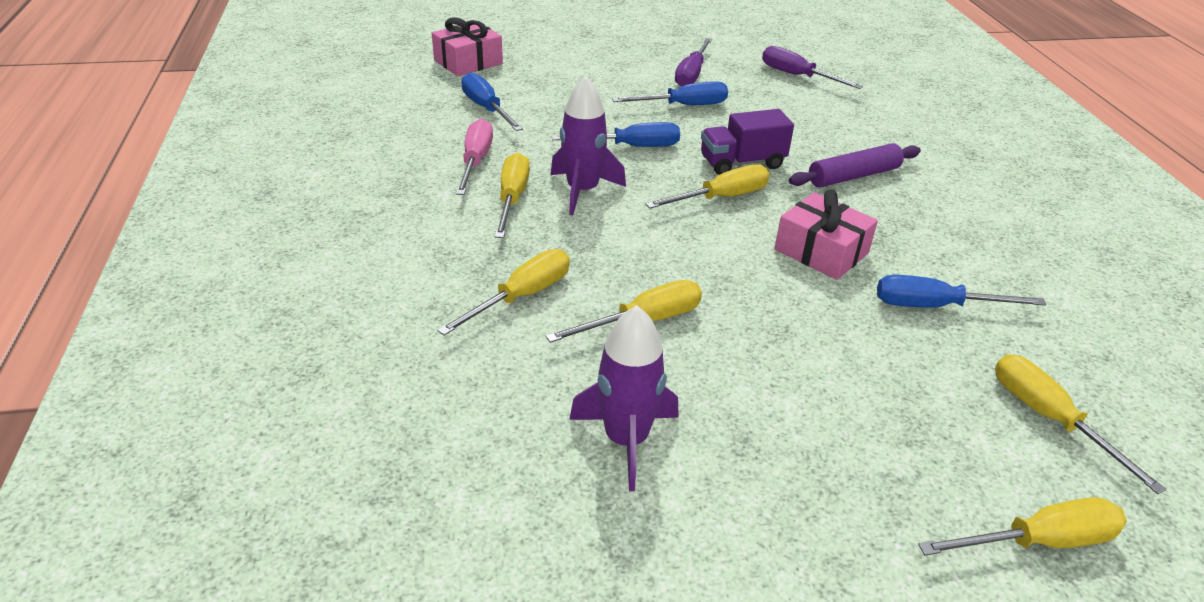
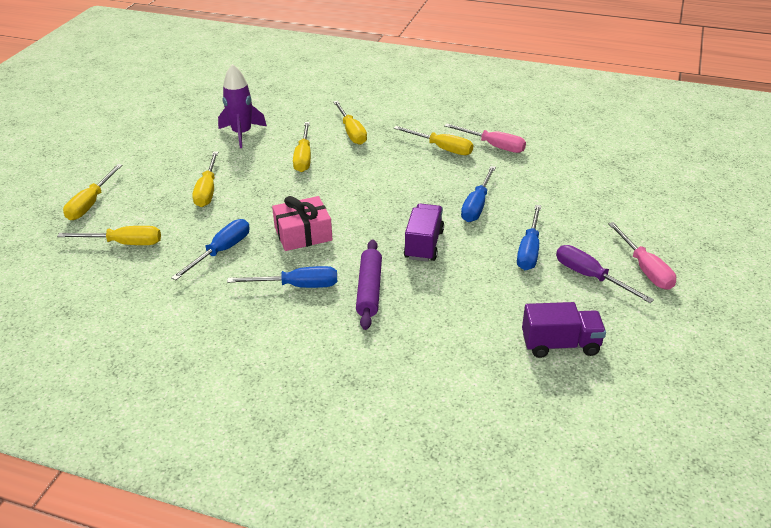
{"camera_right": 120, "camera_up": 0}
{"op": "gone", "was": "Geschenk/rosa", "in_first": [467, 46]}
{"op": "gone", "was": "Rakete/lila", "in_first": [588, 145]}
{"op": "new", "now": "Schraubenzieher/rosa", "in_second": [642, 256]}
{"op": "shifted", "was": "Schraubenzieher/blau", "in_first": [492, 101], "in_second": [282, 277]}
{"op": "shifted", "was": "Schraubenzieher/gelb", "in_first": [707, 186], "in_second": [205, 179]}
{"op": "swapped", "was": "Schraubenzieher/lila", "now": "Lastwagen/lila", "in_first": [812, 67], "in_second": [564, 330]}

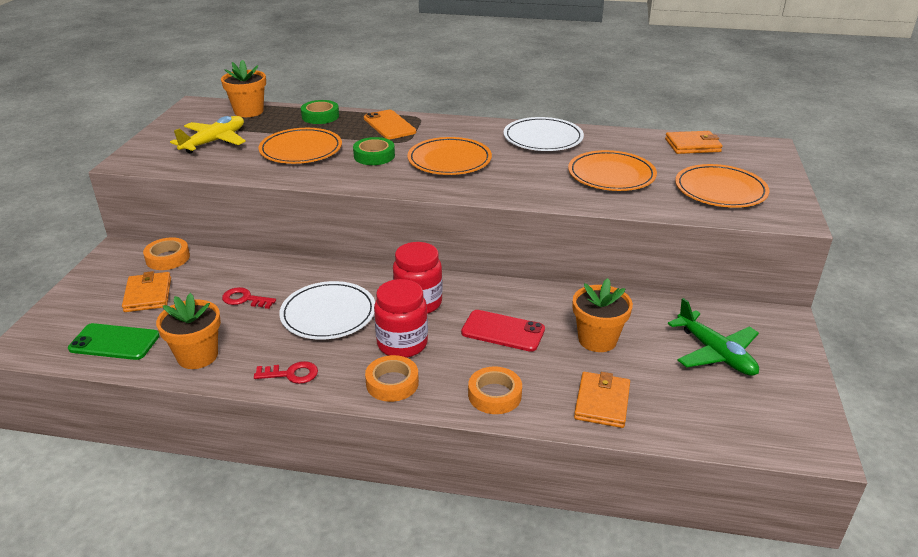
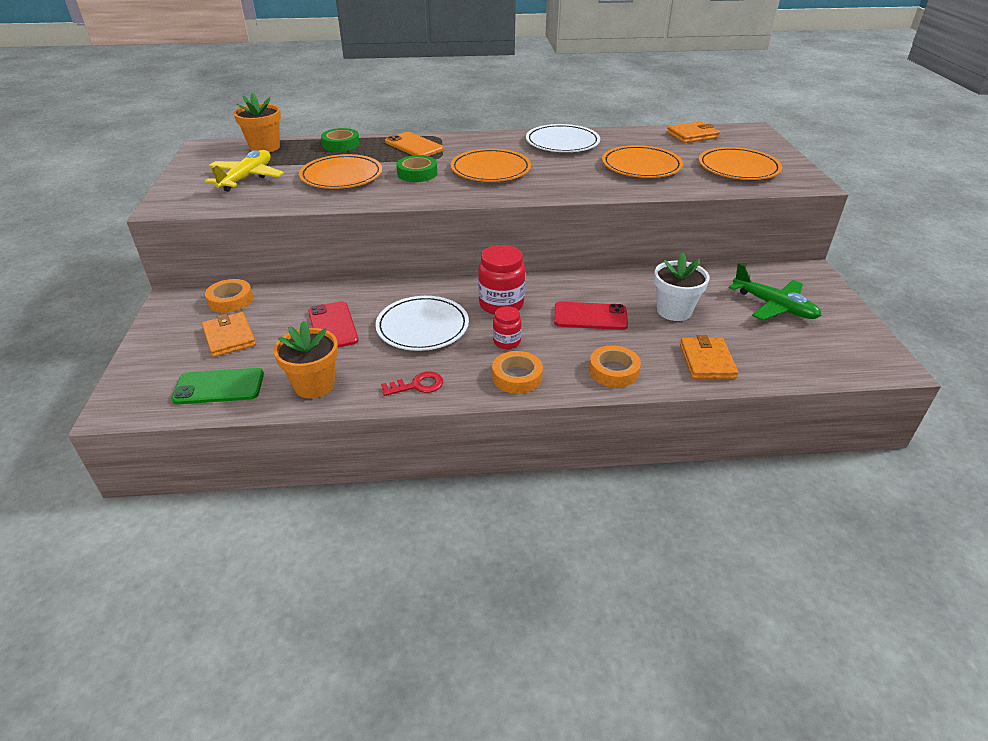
{"camera_right": -15, "camera_up": 5}
{"op": "swapped", "was": "Schlüssel/rot", "now": "Handy/rot", "in_first": [249, 298], "in_second": [333, 324]}
{"op": "repainted", "was": "Blumentopf/orange", "now": "Blumentopf/weiß", "in_first": [603, 315], "in_second": [682, 287]}
{"op": "scaled", "was": "Einmachglas/rot", "in_first": [401, 318], "in_second": [507, 327], "ratio": 0.57}

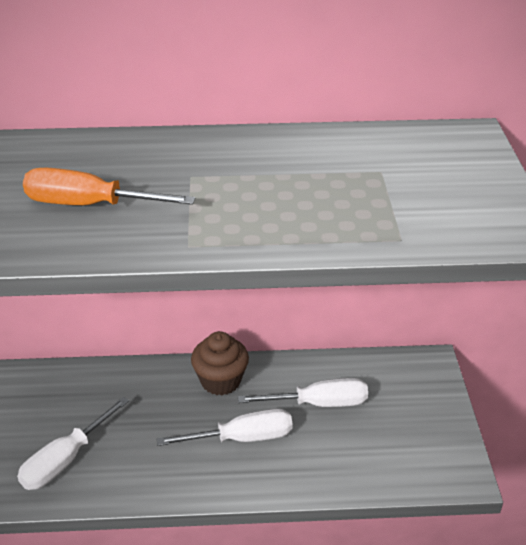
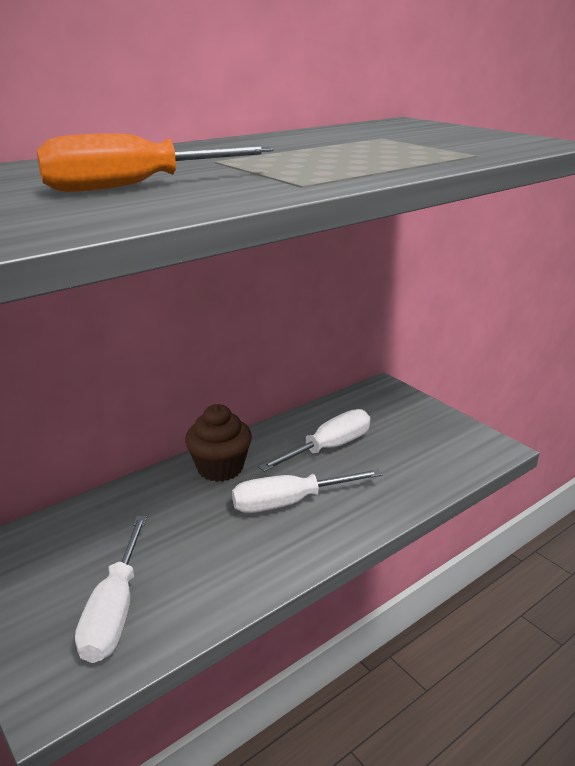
{"camera_right": -35, "camera_up": -10}
{"op": "rotated", "was": "Schraubenzieher/weiß", "in_first": [225, 427], "in_second": [307, 491], "clockwise": -150}

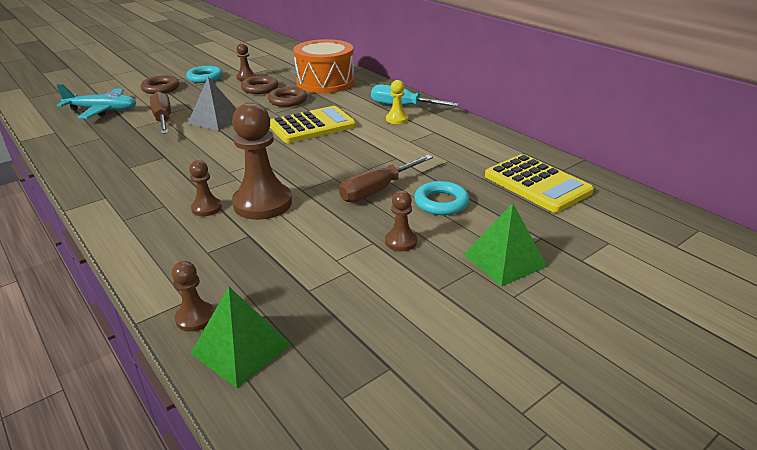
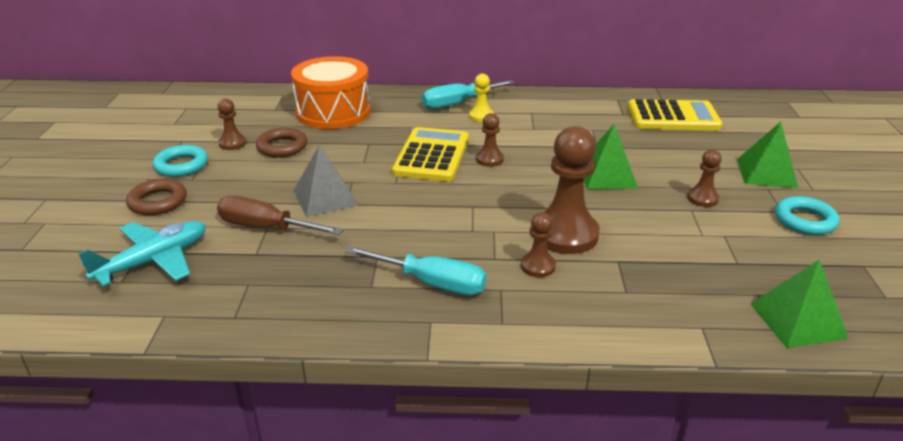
{"camera_right": -50, "camera_up": 0}
{"op": "gone", "was": "Ring/braun", "in_first": [287, 97]}
{"op": "new", "now": "Schraubenzieher/türkis", "in_second": [416, 270]}
{"op": "shifted", "was": "Bauer/braun", "in_first": [193, 296], "in_second": [490, 140]}
{"op": "shifted", "was": "Ring/türkis", "in_first": [441, 198], "in_second": [807, 215]}
{"op": "swapped", "was": "Schraubenzieher/braun", "now": "Pyramide/grün", "in_first": [386, 178], "in_second": [611, 156]}

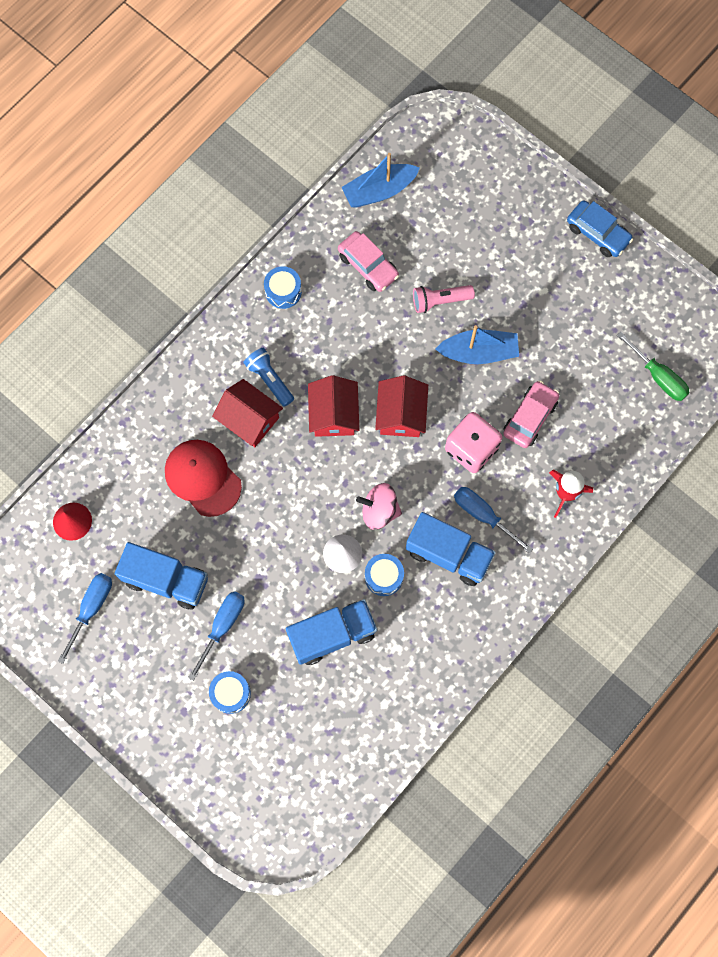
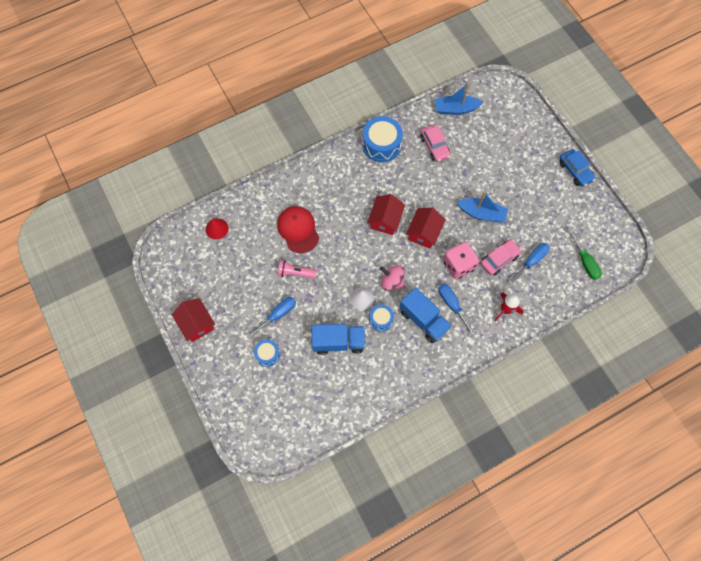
{"camera_right": 20, "camera_up": -5}
{"op": "gone", "was": "Lastwagen/blau", "in_first": [161, 576]}
{"op": "gone", "was": "Taschenlampe/blau", "in_first": [268, 377]}
{"op": "shifted", "was": "Schraubenzieher/blau", "in_first": [85, 618], "in_second": [529, 264]}
{"op": "shifted", "was": "Haus/rot", "in_first": [247, 413], "in_second": [193, 320]}
{"op": "shifted", "was": "Taschenlampe/rosa", "in_first": [444, 299], "in_second": [297, 269]}
{"op": "scaled", "was": "Trommel/blau", "in_first": [283, 287], "in_second": [382, 139], "ratio": 1.78}

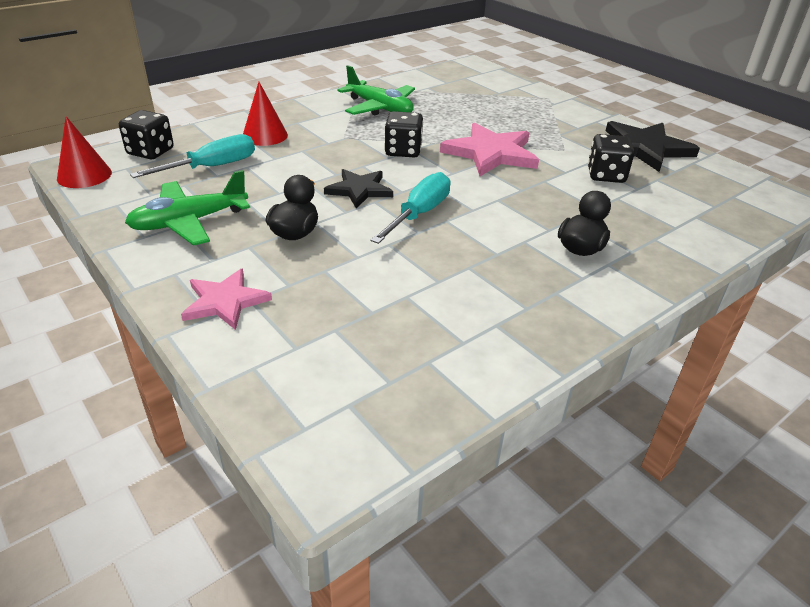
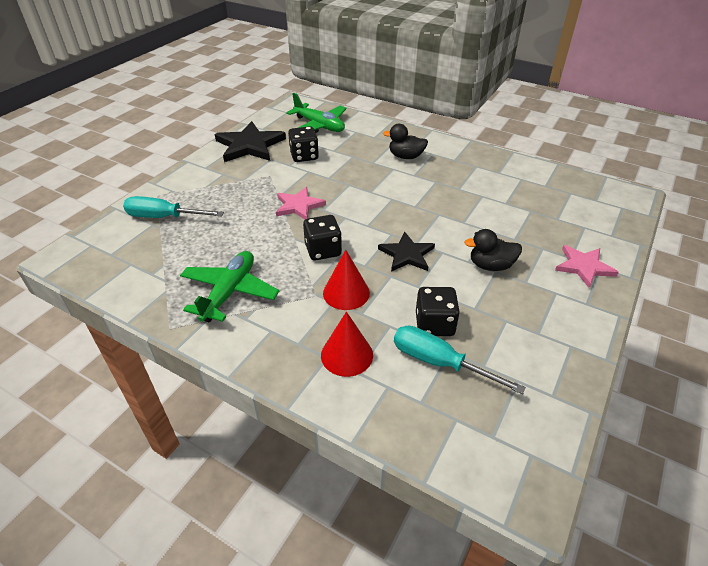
{"camera_right": -110, "camera_up": 5}
{"op": "shifted", "was": "Kegel/rot", "in_first": [84, 152], "in_second": [346, 280]}
{"op": "shifted", "was": "Spielwürfel/schwarz", "in_first": [146, 134], "in_second": [438, 311]}
{"op": "shifted", "was": "Flugzeug/grün", "in_first": [187, 208], "in_second": [316, 113]}
{"op": "shifted", "was": "Schraubenzieher/türkis", "in_first": [410, 208], "in_second": [173, 207]}
{"op": "scaled", "was": "Stern/rosa", "in_first": [489, 149], "in_second": [301, 203], "ratio": 0.63}

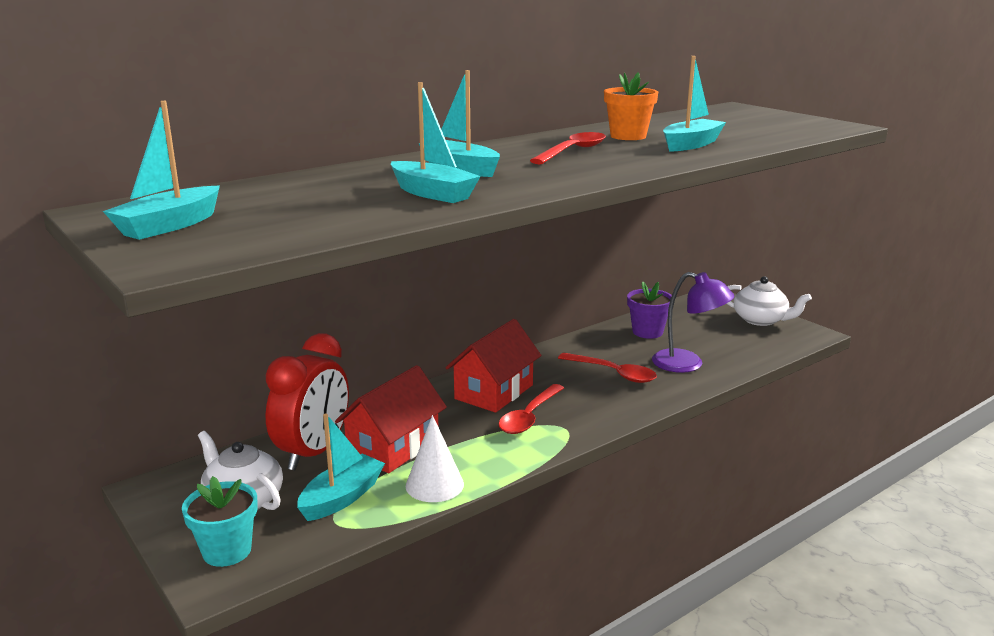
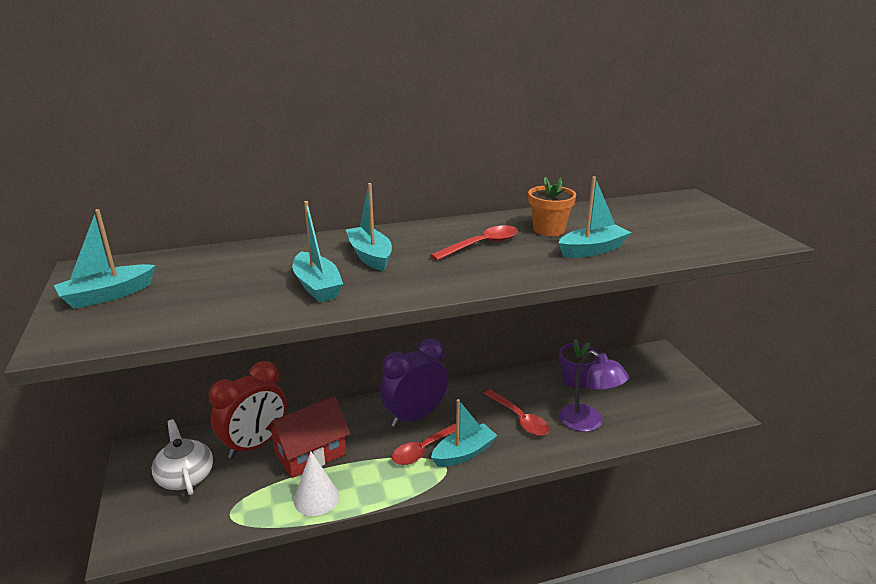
{"camera_right": 20, "camera_up": 5}
{"op": "gone", "was": "Blumentopf/türkis", "in_first": [220, 521]}
{"op": "gone", "was": "Teekanne/weiß", "in_first": [769, 301]}
{"op": "shifted", "was": "Boot/türkis", "in_first": [341, 467], "in_second": [464, 433]}
{"op": "swapped", "was": "Haus/rot", "now": "Wecker/lila", "in_first": [493, 366], "in_second": [414, 382]}

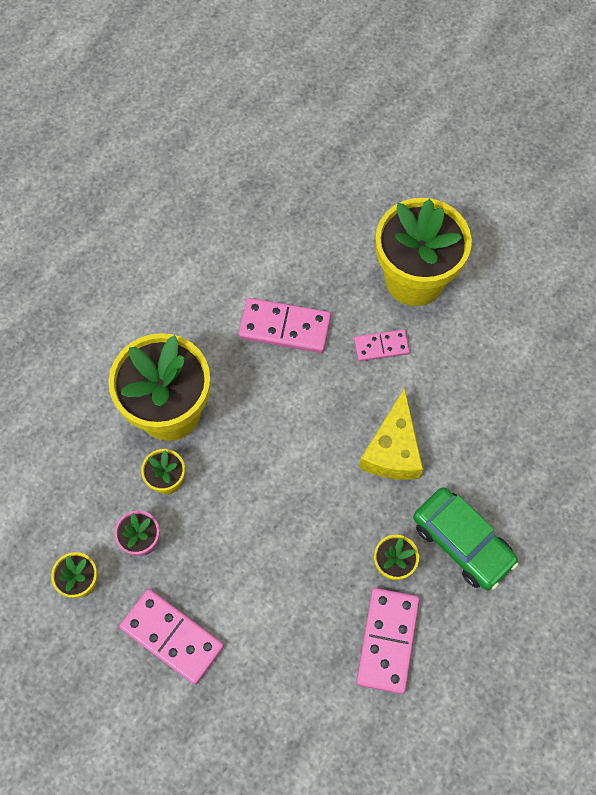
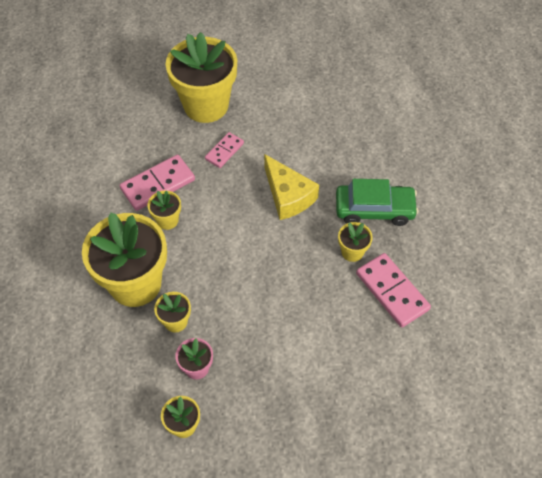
{"camera_right": -45, "camera_up": -10}
{"op": "gone", "was": "Dominostein/rosa", "in_first": [171, 637]}
{"op": "new", "now": "Blumentopf/gelb", "in_second": [164, 210]}

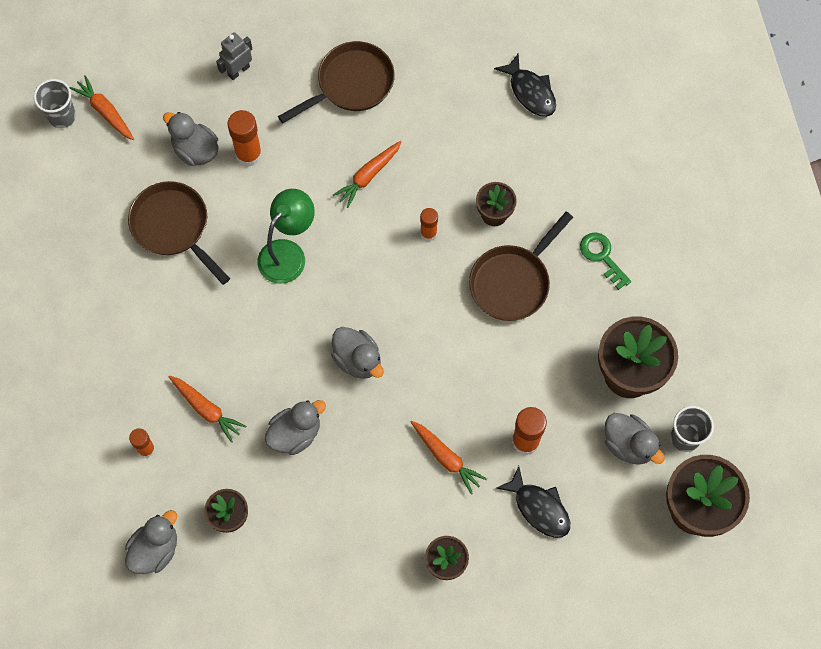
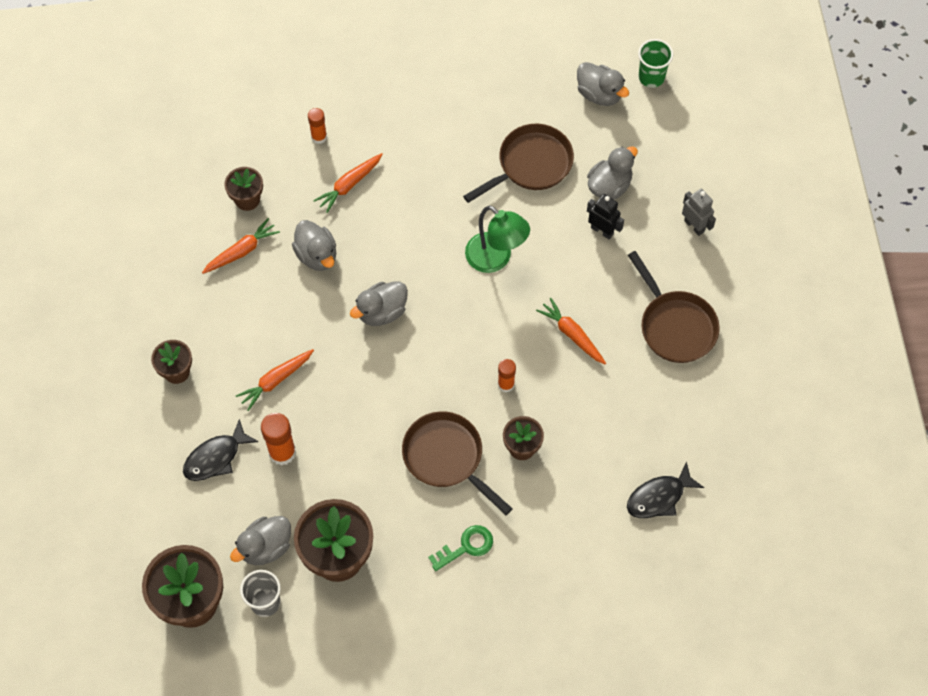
{"camera_right": 95, "camera_up": -5}
{"op": "shifted", "was": "Karotte/orange", "in_first": [102, 107], "in_second": [241, 246]}
{"op": "shifted", "was": "Ente/grau", "in_first": [151, 542], "in_second": [603, 84]}
{"op": "swapped", "was": "Klebestift/orange", "now": "Roboter/schwarz", "in_first": [244, 138], "in_second": [605, 216]}
{"op": "repainted", "was": "Becher/grau", "now": "Becher/grün", "in_first": [55, 103], "in_second": [655, 63]}

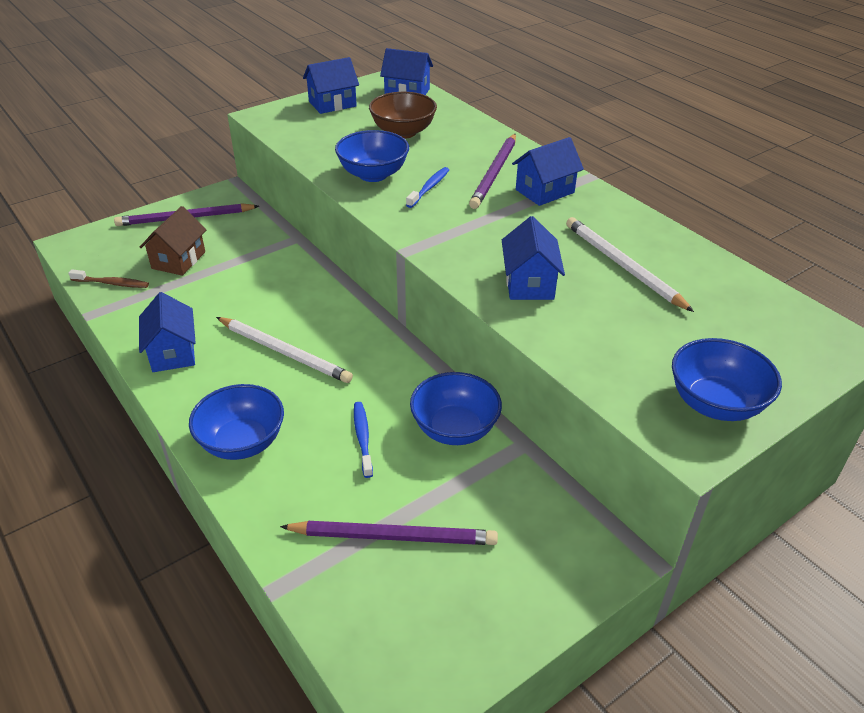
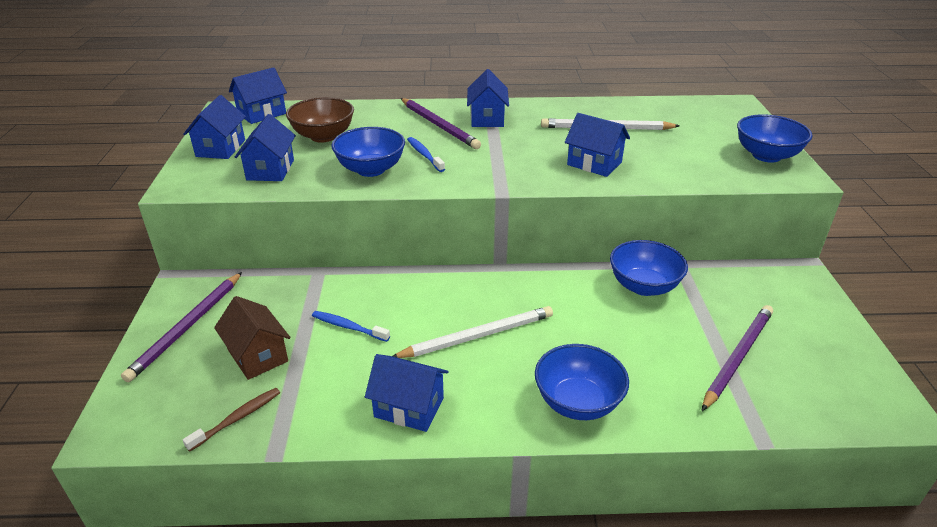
{"camera_right": -55, "camera_up": -5}
{"op": "new", "now": "Haus/blau", "in_second": [265, 147]}
{"op": "shifted", "was": "Zahnbürste/blau", "in_first": [363, 440], "in_second": [351, 326]}

